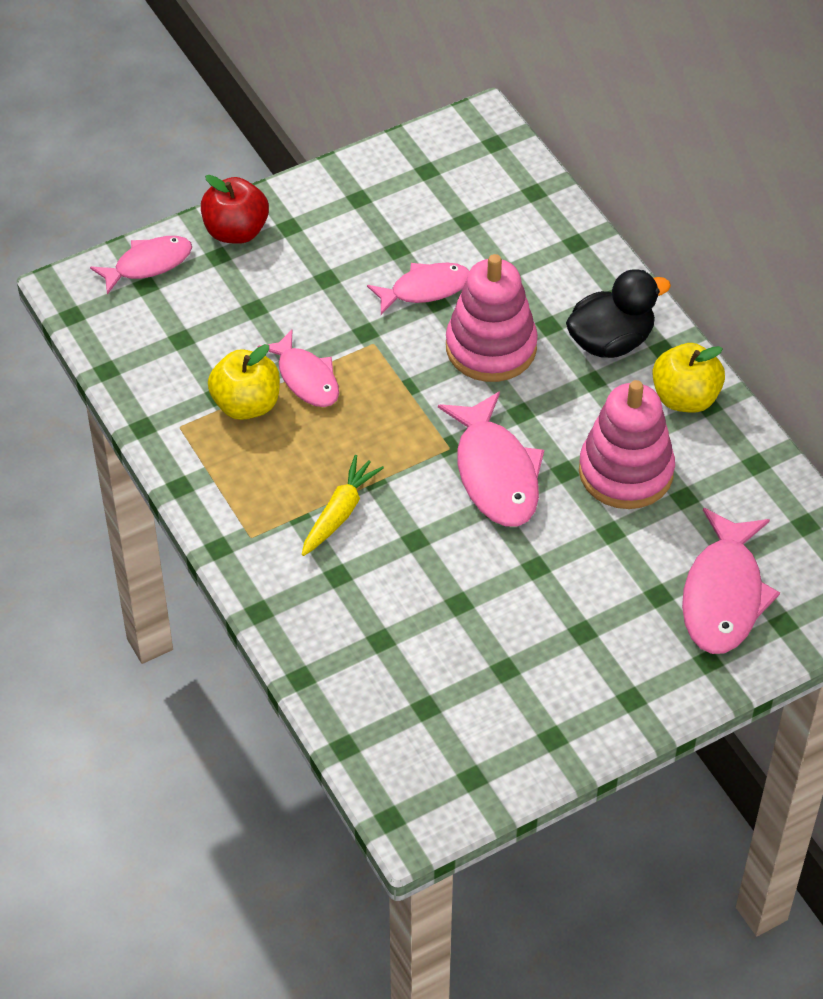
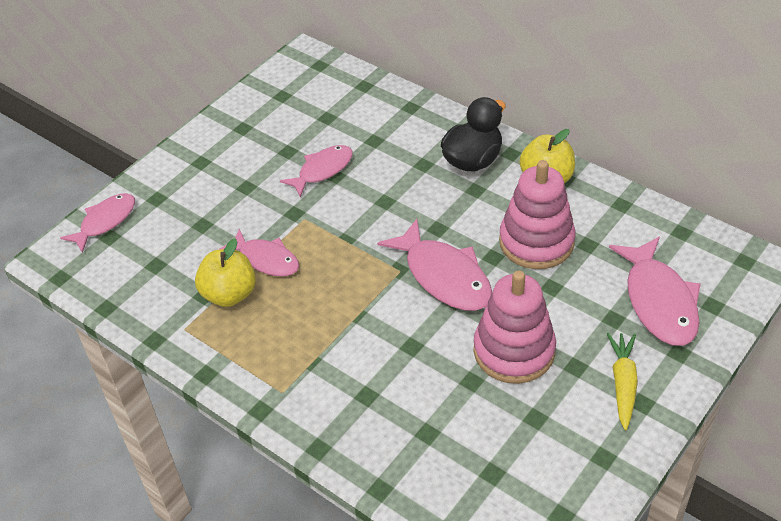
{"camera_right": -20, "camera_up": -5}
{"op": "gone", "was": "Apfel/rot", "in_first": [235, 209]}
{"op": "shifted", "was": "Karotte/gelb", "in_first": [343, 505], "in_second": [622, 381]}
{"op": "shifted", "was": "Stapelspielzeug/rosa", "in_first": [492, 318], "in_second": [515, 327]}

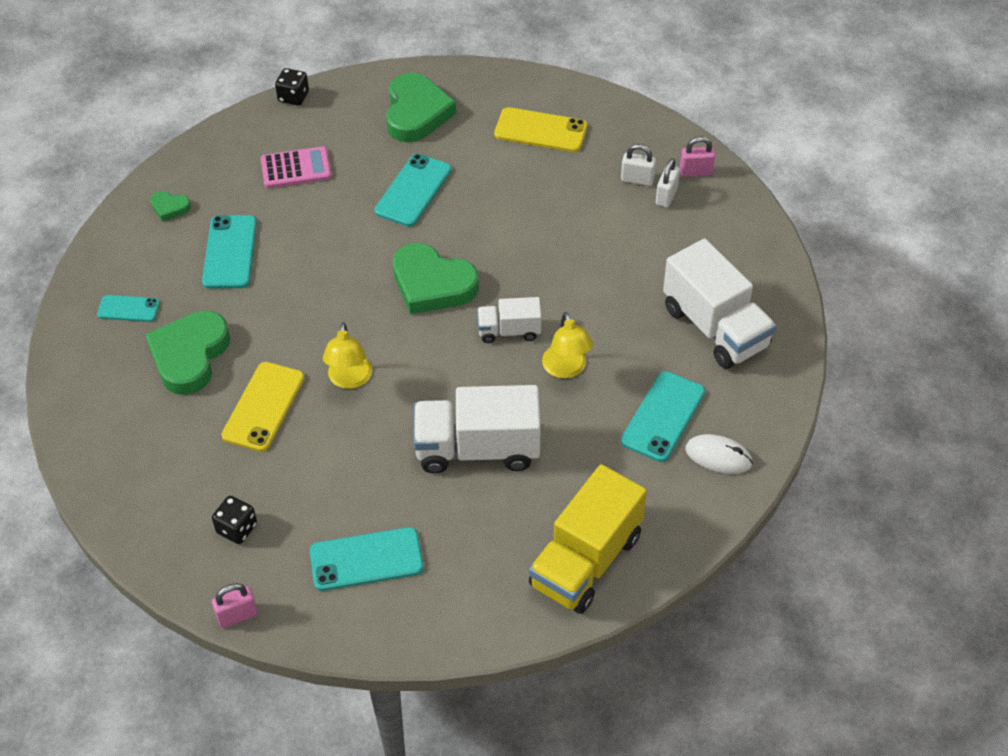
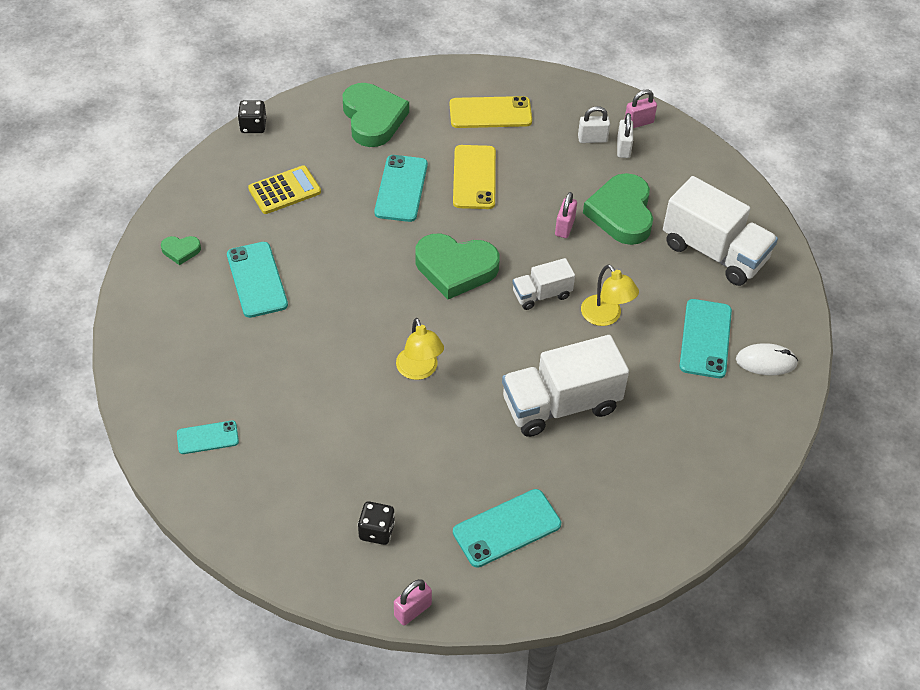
{"camera_right": -20, "camera_up": 0}
{"op": "gone", "was": "Lastwagen/gelb", "in_first": [588, 539]}
{"op": "new", "now": "Vorhängeschloss/rosa", "in_second": [566, 215]}
{"op": "shifted", "was": "Handy/türkis", "in_first": [128, 308], "in_second": [208, 437]}
{"op": "shifted", "was": "Herz/grün", "in_first": [187, 352], "in_second": [618, 209]}
{"op": "shifted", "was": "Handy/gelb", "in_first": [263, 407], "in_second": [474, 177]}
{"op": "repainted", "was": "Taschenrechner/rosa", "now": "Taschenrechner/gelb", "in_first": [296, 167], "in_second": [284, 189]}

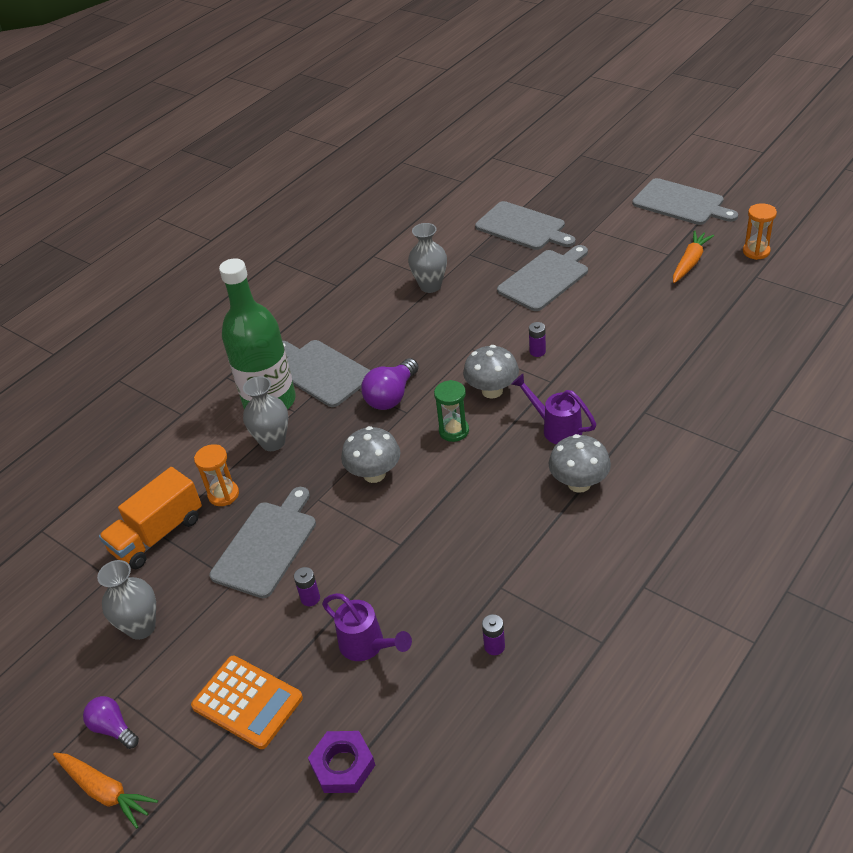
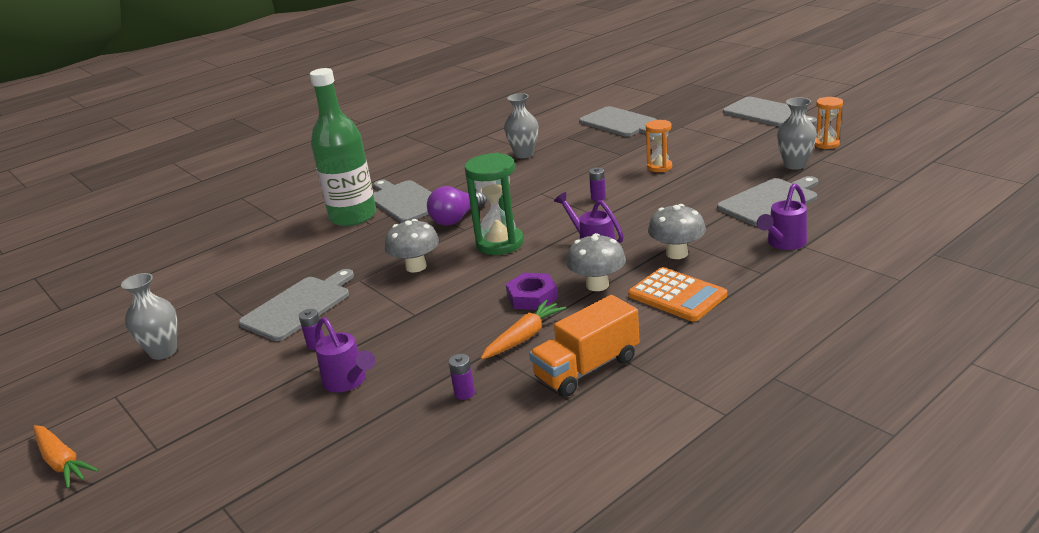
{"camera_right": 10, "camera_up": -15}
{"op": "gone", "was": "Glühbirne/lila", "in_first": [111, 722]}
{"op": "new", "now": "Gießkanne/lila", "in_second": [782, 216]}
{"op": "shifted", "was": "Lastwagen/orange", "in_first": [150, 518], "in_second": [584, 346]}
{"op": "shifted", "was": "Taschenrechner/orange", "in_first": [247, 702], "in_second": [677, 294]}
{"op": "shifted", "was": "Sanduhr/orange", "in_first": [216, 475], "in_second": [659, 146]}
{"op": "shifted", "was": "Vase/grau", "in_first": [265, 413], "in_second": [797, 133]}
{"op": "shifted", "was": "Sechskantmutter/lila", "in_first": [341, 762], "in_second": [532, 291]}
{"op": "shifted", "was": "Pilz/grau", "in_first": [491, 372], "in_second": [677, 231]}
{"op": "shifted", "was": "Schneidebrett/grau", "in_first": [542, 278], "in_second": [767, 201]}
{"op": "shifted", "was": "Karotte/orange", "in_first": [693, 257], "in_second": [523, 329]}
{"op": "scaled", "was": "Sanduhr/grün", "in_first": [451, 411], "in_second": [494, 204], "ratio": 1.69}

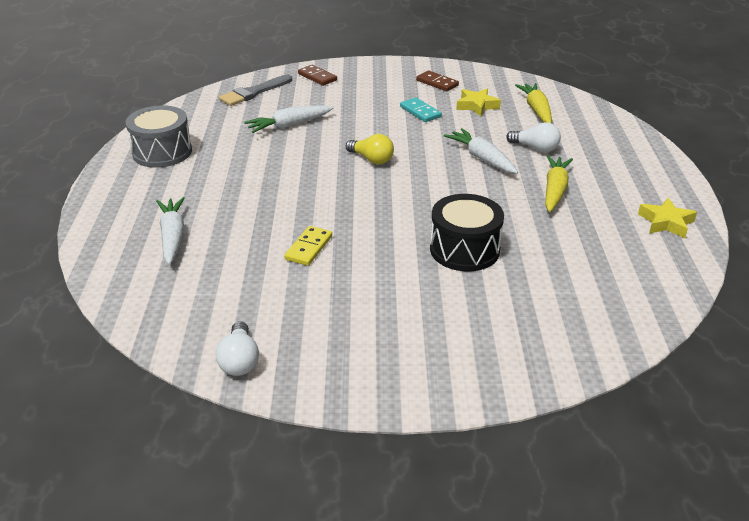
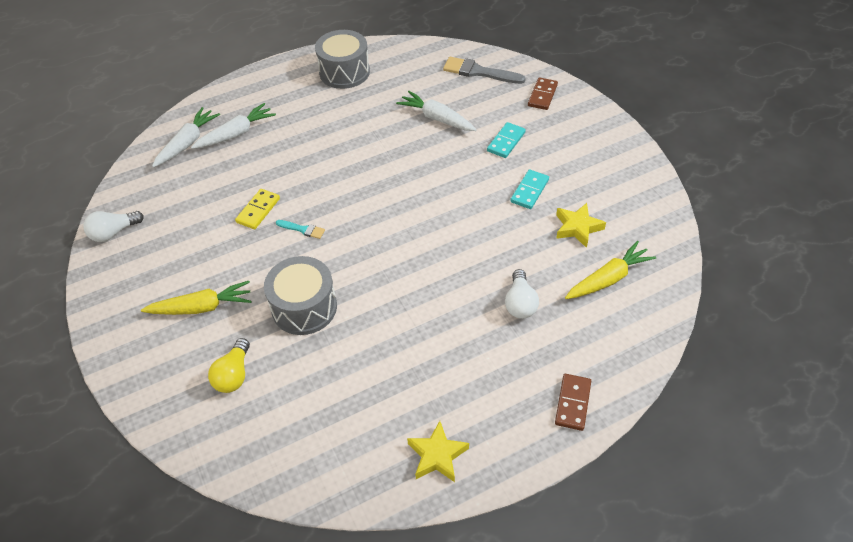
{"camera_right": 65, "camera_up": 15}
{"op": "new", "now": "Pinsel/türkis", "in_second": [300, 229]}
{"op": "new", "now": "Dominostein/türkis", "in_second": [506, 140]}
{"op": "shifted", "was": "Glühbirne/gelb", "in_first": [370, 149], "in_second": [229, 365]}
{"op": "shifted", "was": "Dominostein/braun", "in_first": [437, 80], "in_second": [573, 402]}
{"op": "shifted", "was": "Karotte/weiß", "in_first": [481, 151], "in_second": [186, 137]}
{"op": "shifted", "was": "Karotte/gelb", "in_first": [559, 183], "in_second": [196, 298]}
{"op": "repainted", "was": "Trommel/schwarz", "now": "Trommel/grau", "in_first": [467, 232], "in_second": [300, 295]}
{"op": "rotated", "was": "Dominostein/gelb", "in_first": [308, 246], "in_second": [257, 209], "clockwise": -60}

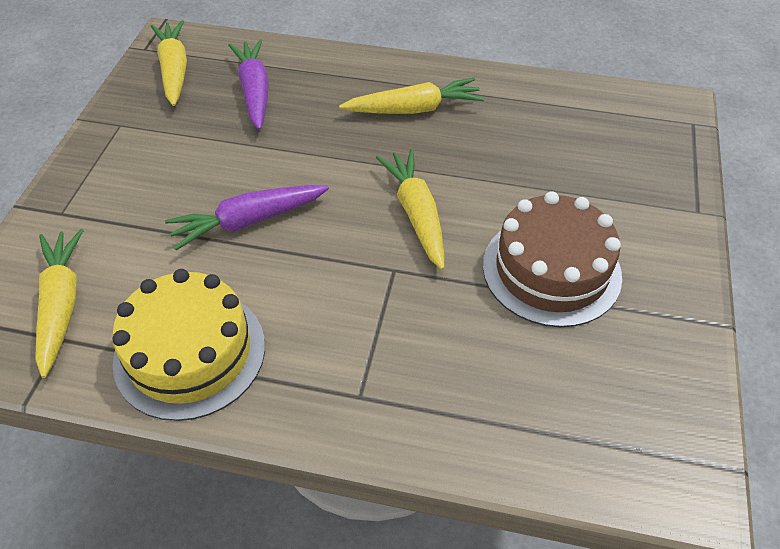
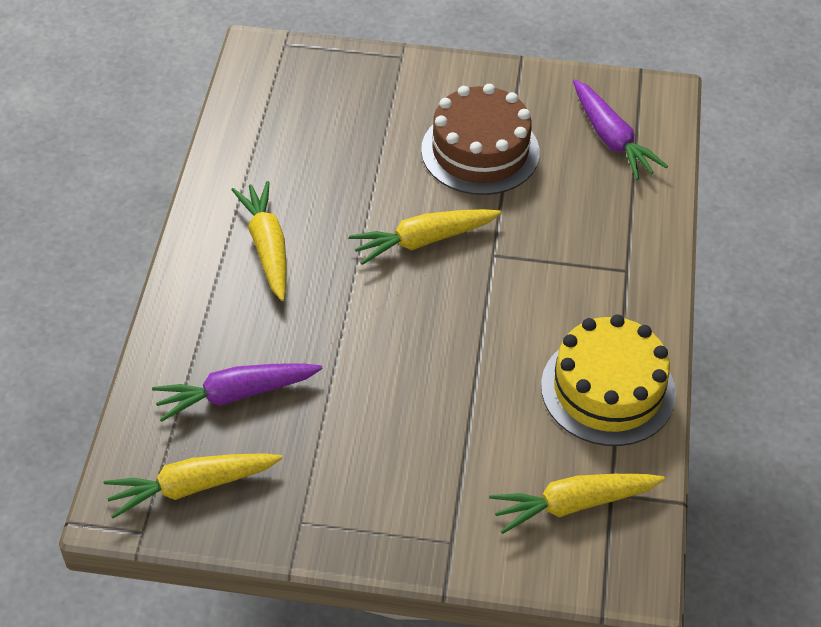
{"camera_right": -95, "camera_up": 0}
{"op": "shifted", "was": "Karotte/lila", "in_first": [247, 217], "in_second": [620, 130]}

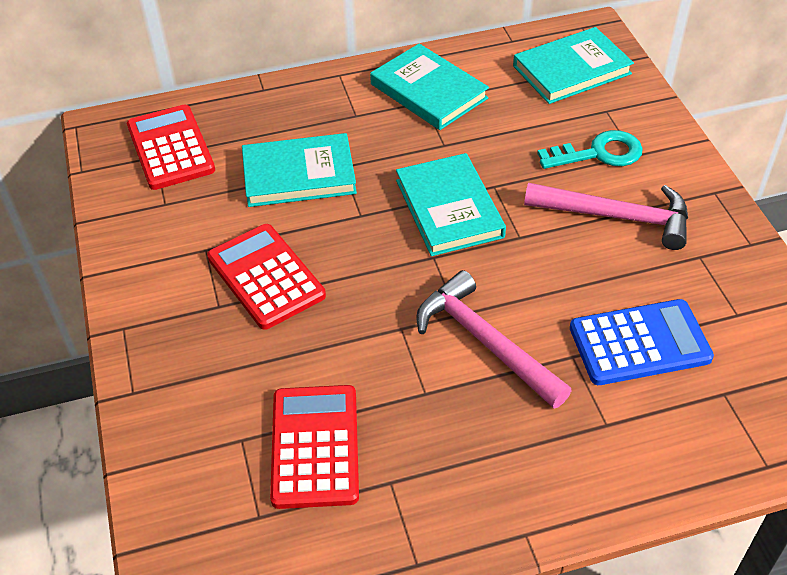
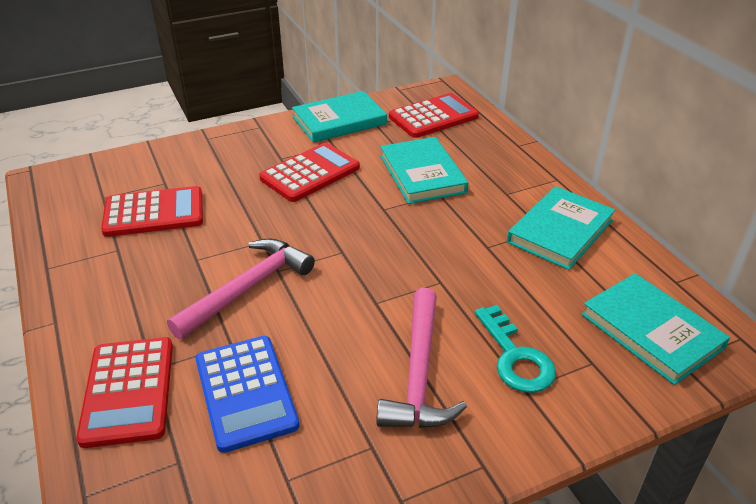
{"camera_right": 80, "camera_up": -10}
{"op": "new", "now": "Taschenrechner/rot", "in_second": [124, 392]}
{"op": "shifted", "was": "Buch/türkis", "in_first": [451, 204], "in_second": [339, 117]}

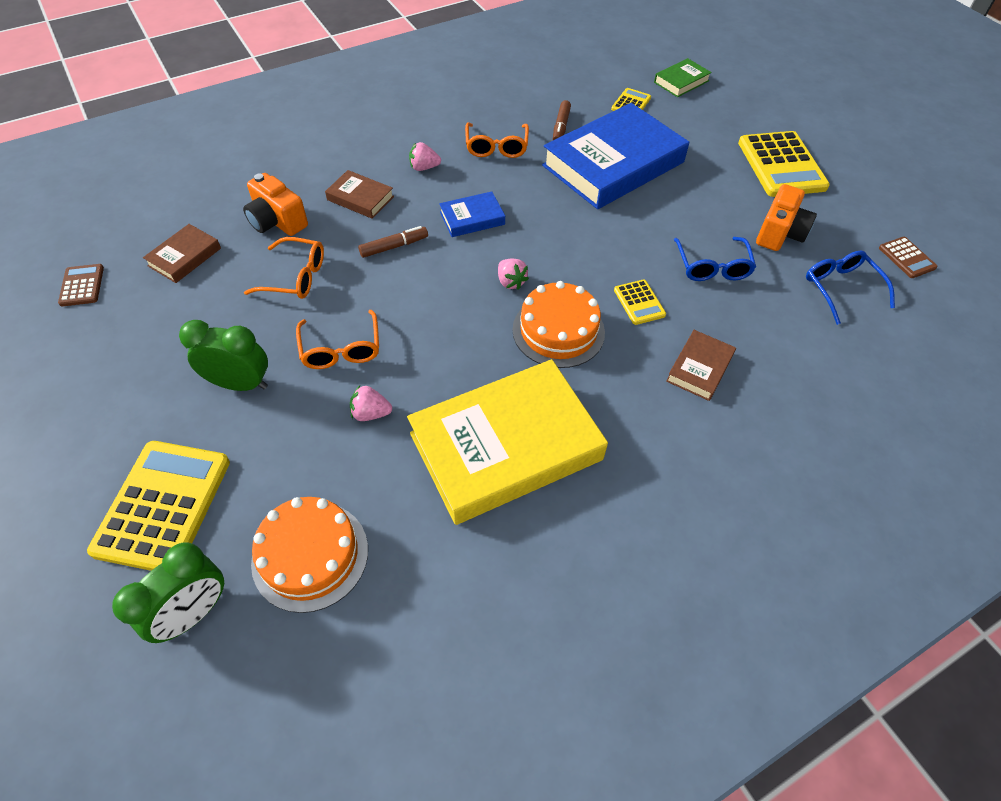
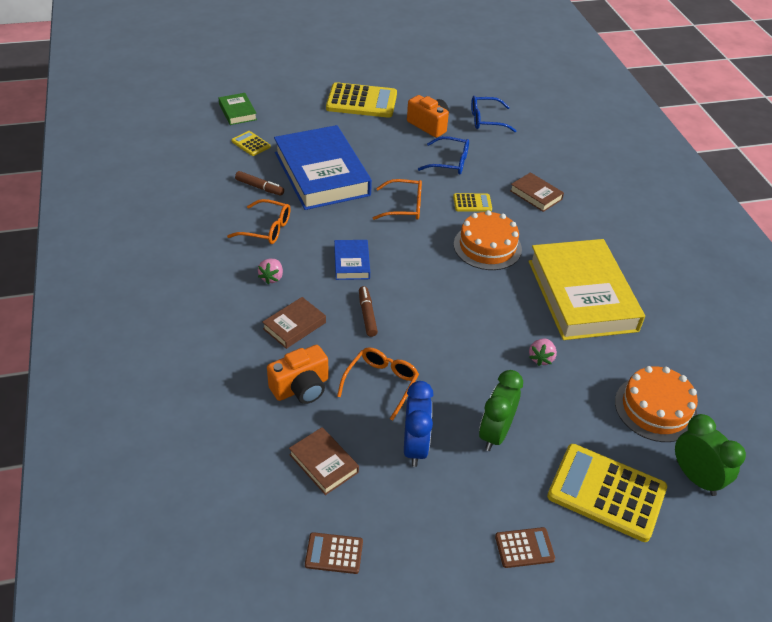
{"camera_right": -75, "camera_up": -10}
{"op": "gone", "was": "Erdbeere/rosa", "in_first": [513, 274]}
{"op": "new", "now": "Wecker/blau", "in_second": [418, 424]}
{"op": "shifted", "was": "Brille/orange", "in_first": [337, 339], "in_second": [397, 199]}
{"op": "shifted", "was": "Taschenrechner/braun", "in_first": [908, 257], "in_second": [525, 547]}

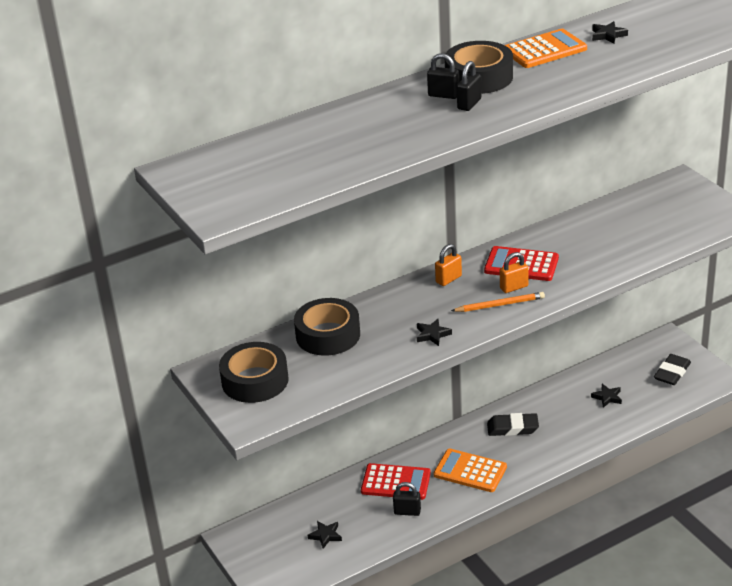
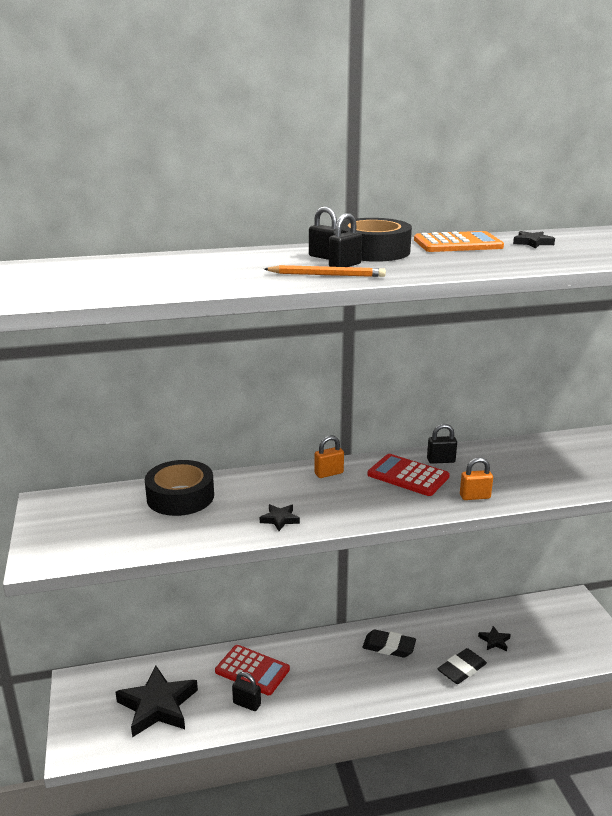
{"camera_right": 15, "camera_up": -10}
{"op": "gone", "was": "Klebeband/schwarz", "in_first": [254, 372]}
{"op": "gone", "was": "Taschenrechner/orange", "in_first": [470, 470]}
{"op": "new", "now": "Vorhängeschloss/schwarz", "in_second": [442, 444]}
{"op": "shifted", "was": "Bleistift/orange", "in_first": [498, 302], "in_second": [325, 271]}
{"op": "shifted", "was": "Vorhängeschloss/orange", "in_first": [514, 272], "in_second": [476, 478]}
{"op": "shifted", "was": "Radiergummi/schwarz", "in_first": [672, 369], "in_second": [462, 666]}
{"op": "scaled", "was": "Stern/schwarz", "in_first": [325, 535], "in_second": [156, 701], "ratio": 2.31}

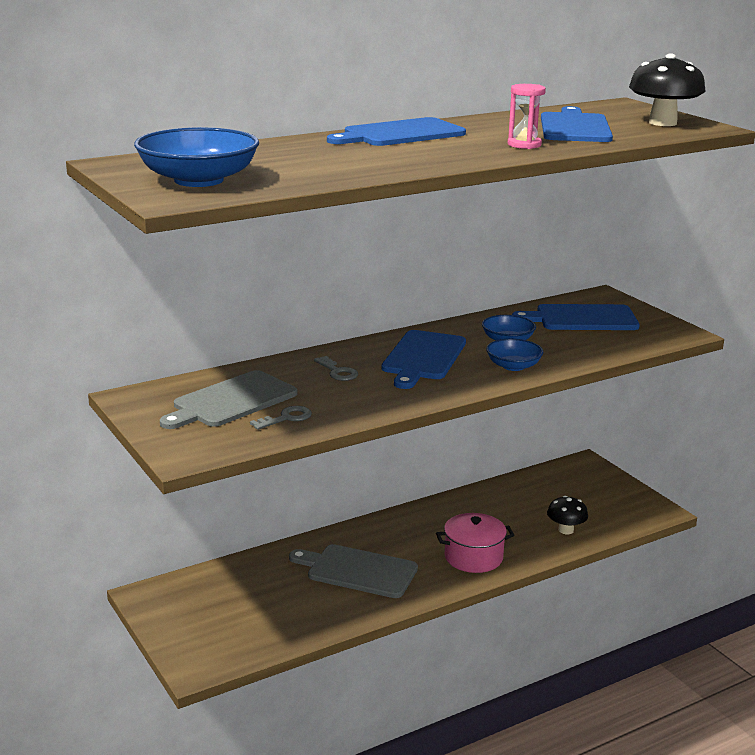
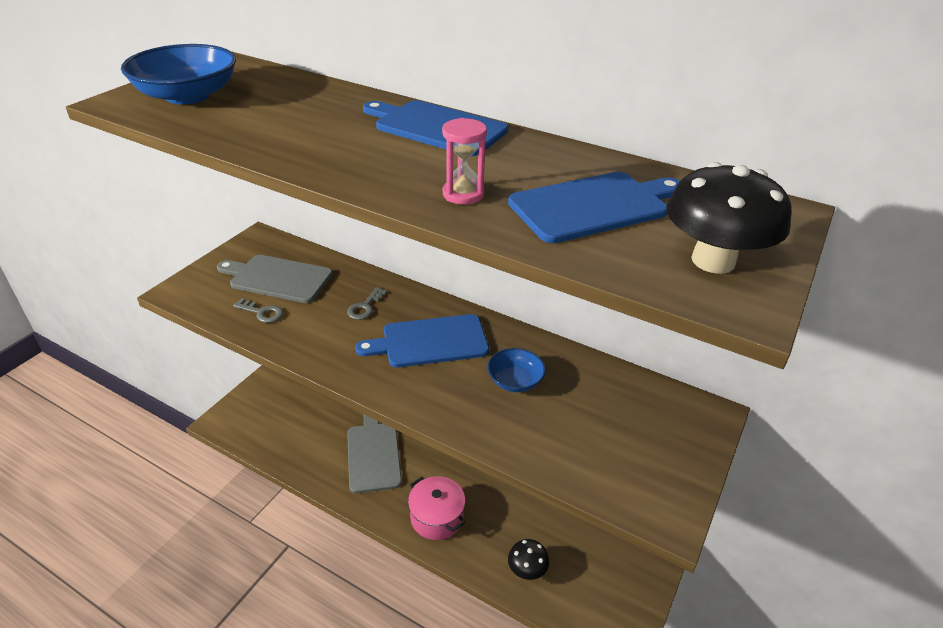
{"camera_right": 60, "camera_up": 15}
{"op": "gone", "was": "Schüssel/blau", "in_first": [514, 355]}
{"op": "gone", "was": "Schneidebrett/blau", "in_first": [576, 317]}

